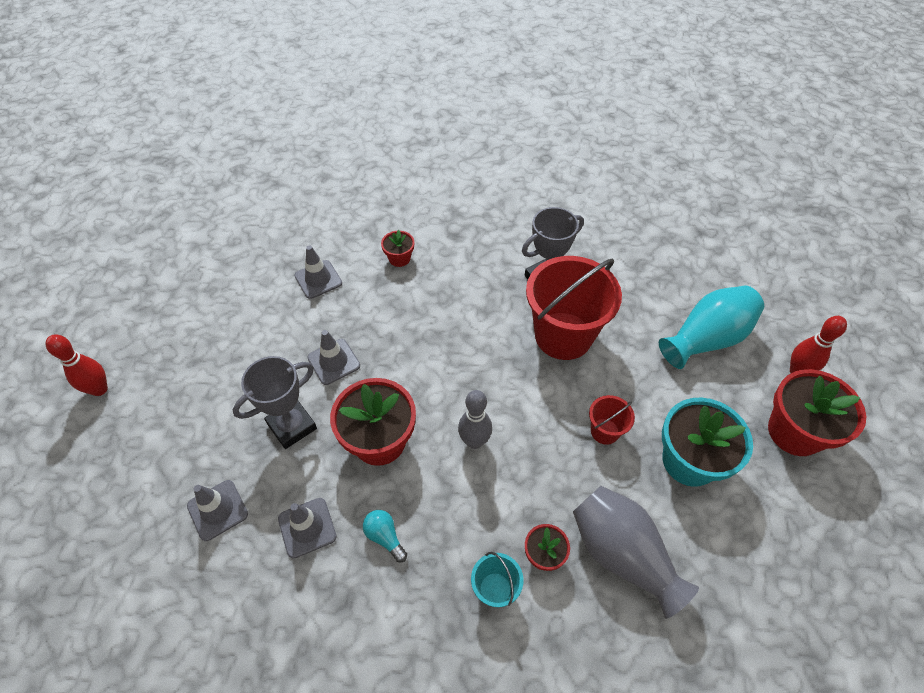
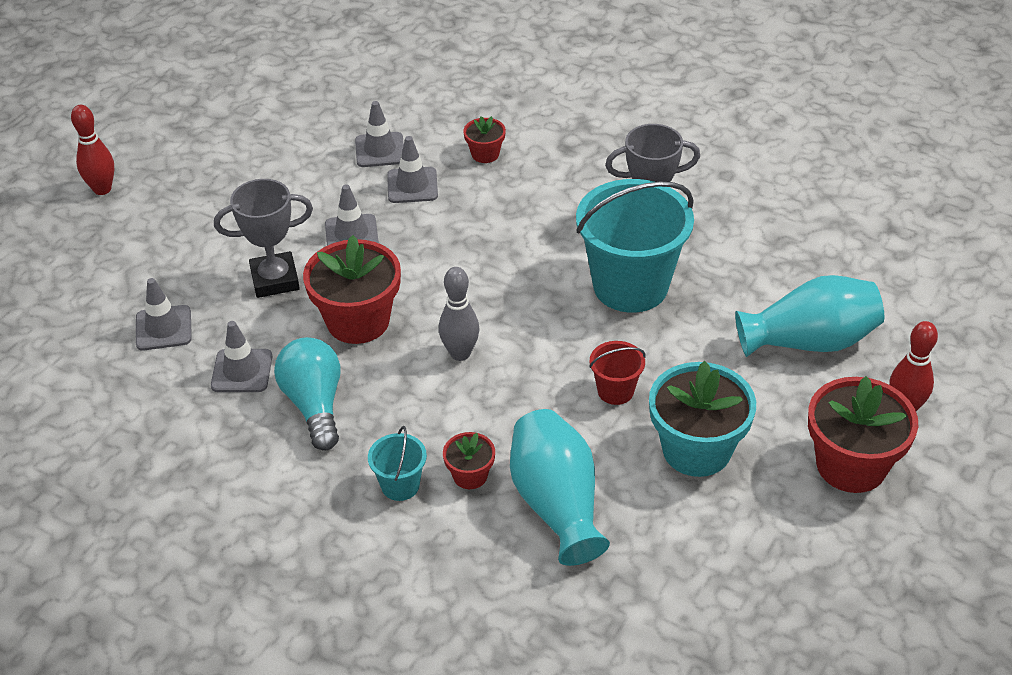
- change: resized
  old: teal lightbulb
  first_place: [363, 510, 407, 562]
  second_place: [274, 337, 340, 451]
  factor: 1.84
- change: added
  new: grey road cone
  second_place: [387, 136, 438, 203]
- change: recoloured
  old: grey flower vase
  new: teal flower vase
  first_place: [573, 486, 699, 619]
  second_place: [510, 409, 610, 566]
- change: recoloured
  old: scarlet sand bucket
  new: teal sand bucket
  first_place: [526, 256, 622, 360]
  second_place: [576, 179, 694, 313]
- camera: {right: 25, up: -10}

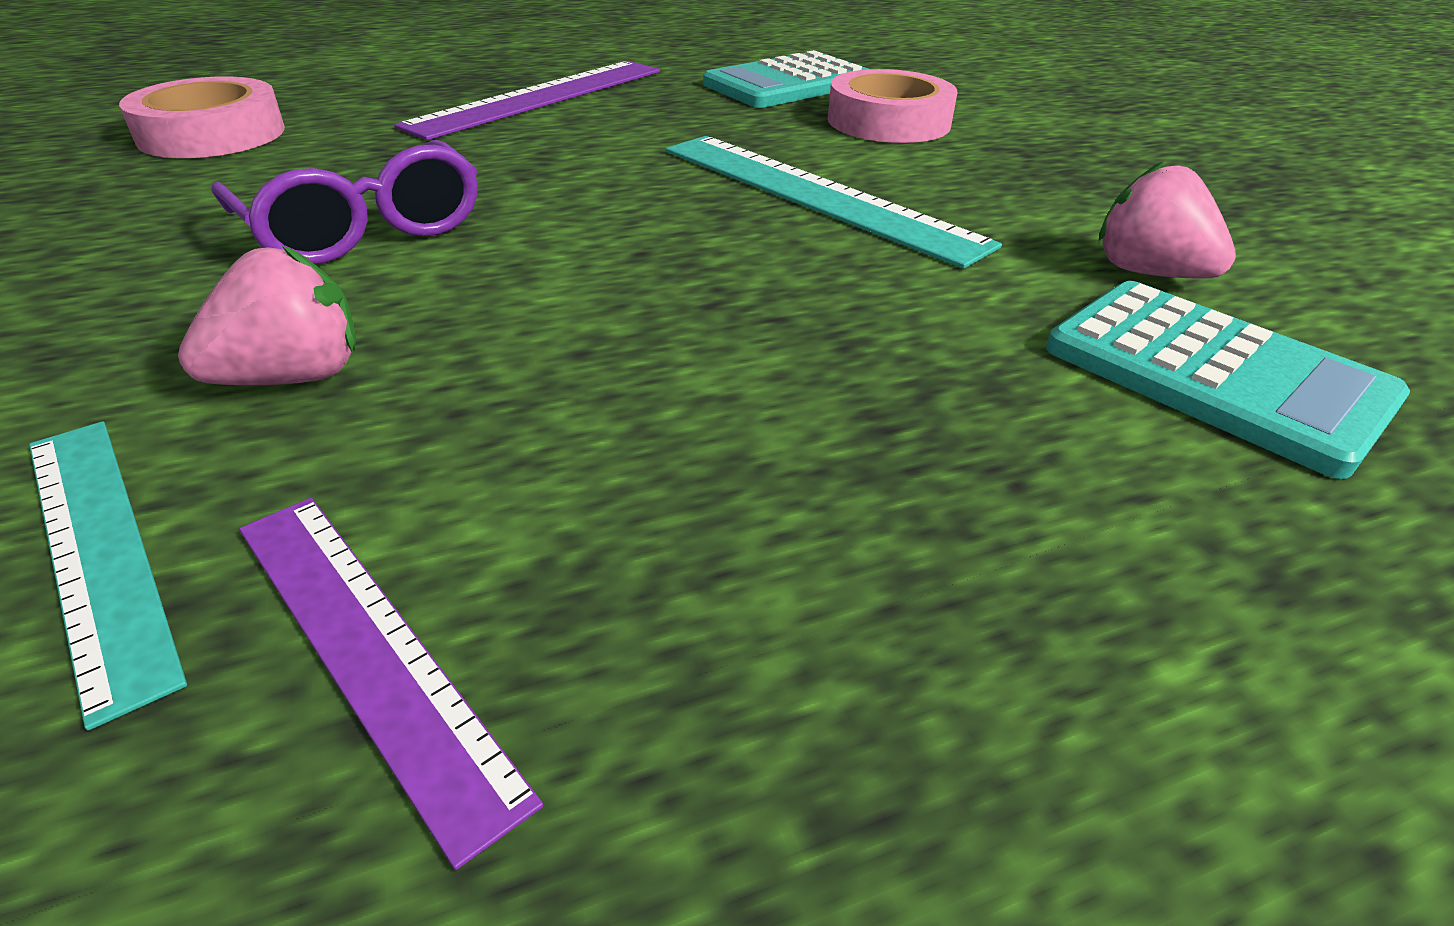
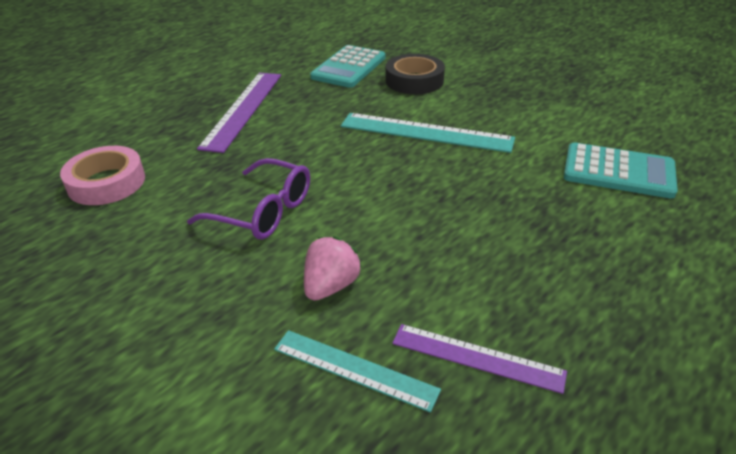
- change: recoloured
  old: rose-pink roll of tape
  new: black roll of tape
  first_place: [828, 69, 957, 143]
  second_place: [386, 54, 445, 94]
- change: removed
  old: rose-pink toy strawberry
  first_place: [1099, 161, 1236, 279]
- camera: {right: -25, up: 0}

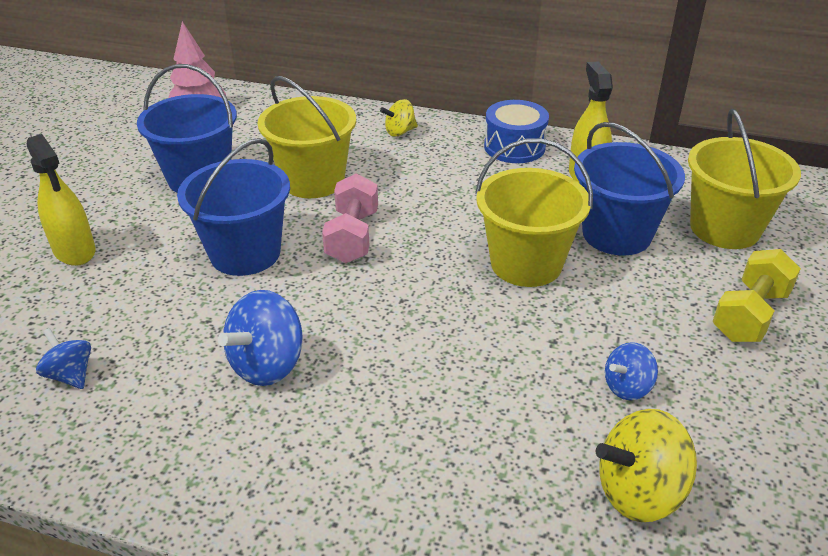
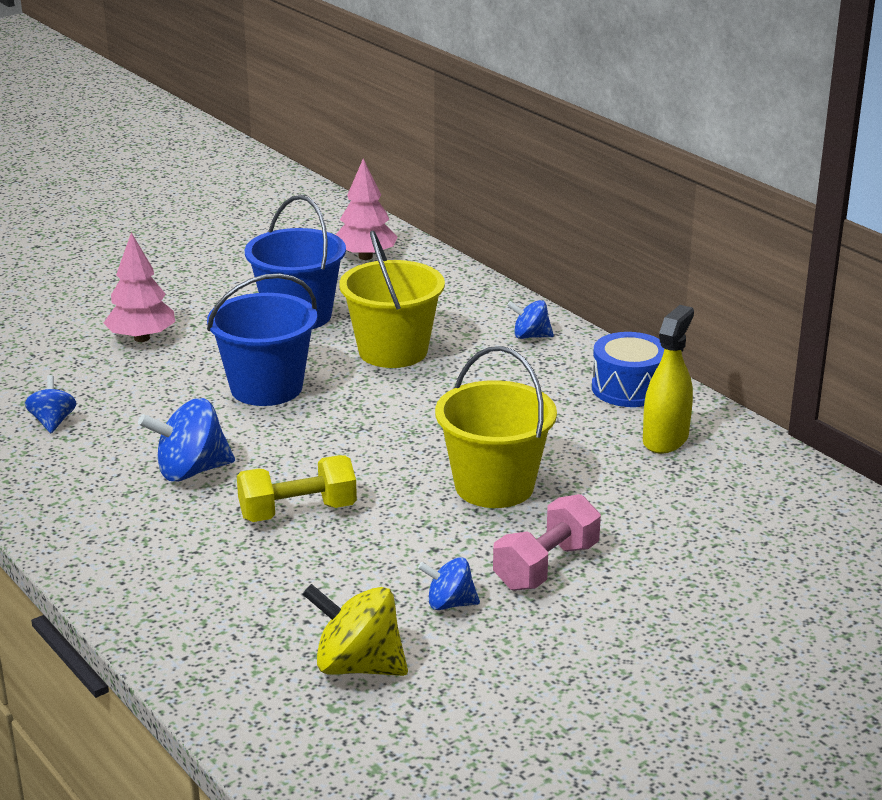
- change: replaced
  old: yellow spray cleaner
  new: rose-pink tree
  first_place: [27, 134, 96, 266]
  second_place: [104, 232, 175, 342]
- change: moved
  old: yellow hand weight
  first_place: [712, 249, 801, 342]
  second_place: [237, 455, 357, 522]
- change: moved
  old: rose-pink hand weight
  first_place: [322, 173, 378, 263]
  second_place: [493, 494, 601, 591]
- change: recoloured
  old: yellow toy top
  new: cobalt toy top
  first_place: [380, 99, 418, 136]
  second_place: [507, 300, 554, 339]
- change: removed
  old: cobalt sand bucket
  first_place: [574, 122, 685, 255]
- change: removed
  old: yellow sand bucket
  first_place: [688, 109, 801, 249]
- camera: {right: 35, up: -10}

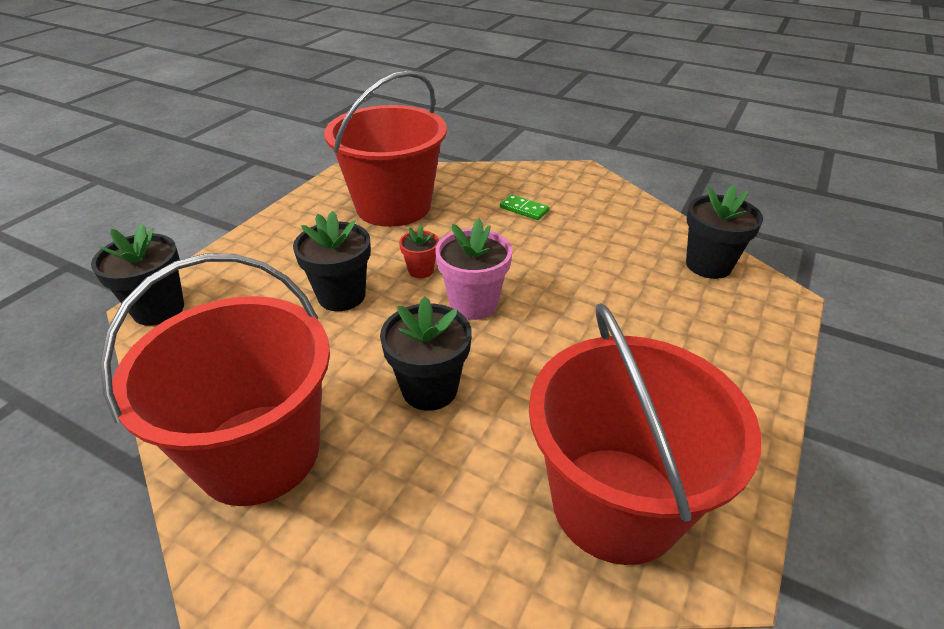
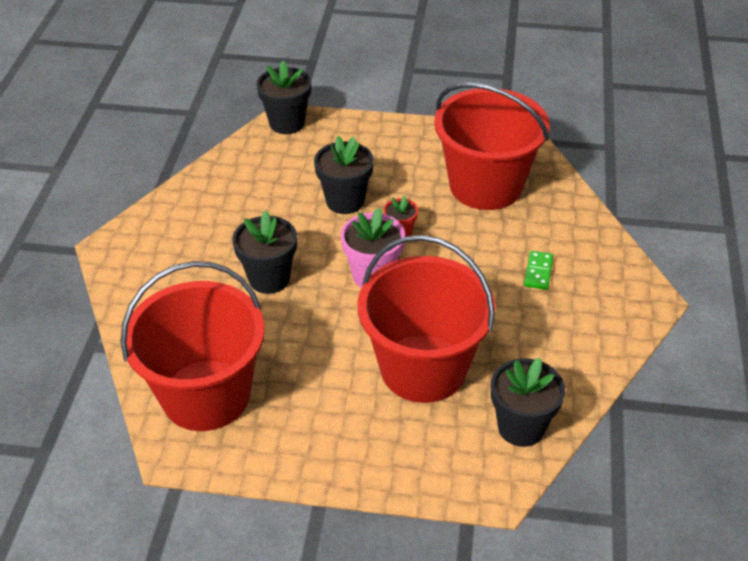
- change: moved
  old: scarlet sand bucket
  first_place: [100, 253, 330, 506]
  second_place: [358, 235, 496, 403]
- camera: {right: 70, up: 5}

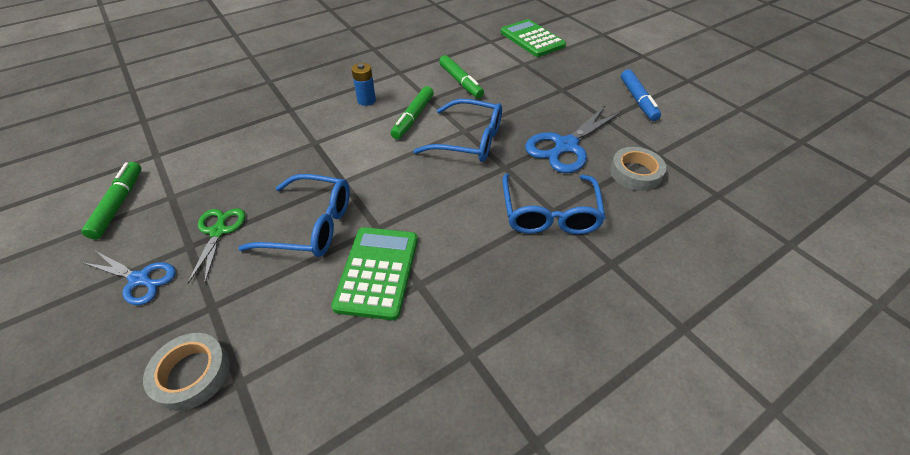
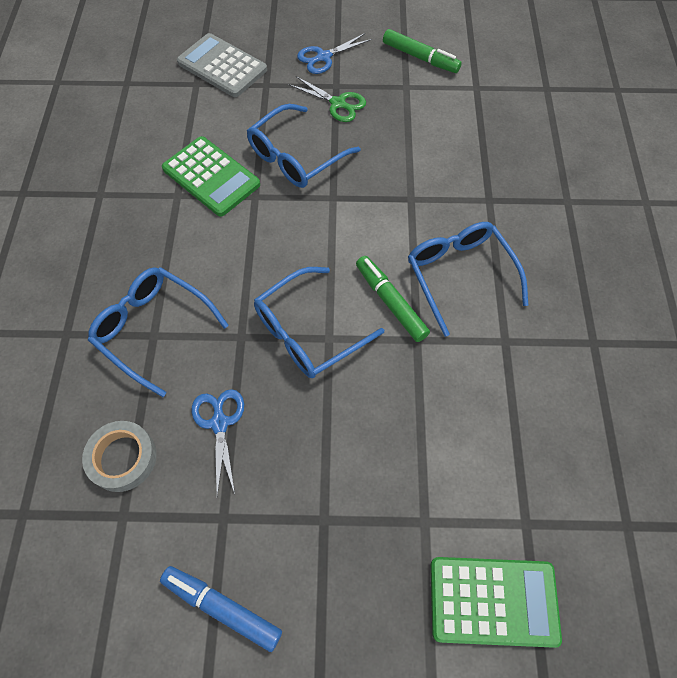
- change: replaced
  old: grey roll of tape
  new: grey adding machine
  first_place: [143, 333, 230, 411]
  second_place: [177, 33, 267, 97]
- change: resized
  old: cobalt shears
  first_place: [525, 105, 622, 173]
  second_place: [191, 389, 244, 495]
  factor: 0.63
- change: replaced
  old: cobalt AA battery
  new: cobalt eyeglasses
  first_place: [351, 63, 376, 106]
  second_place: [408, 222, 528, 337]
- change: removed
  old: leaf-green marker
  first_place: [439, 55, 484, 98]
- camera: {right: 125, up: 15}

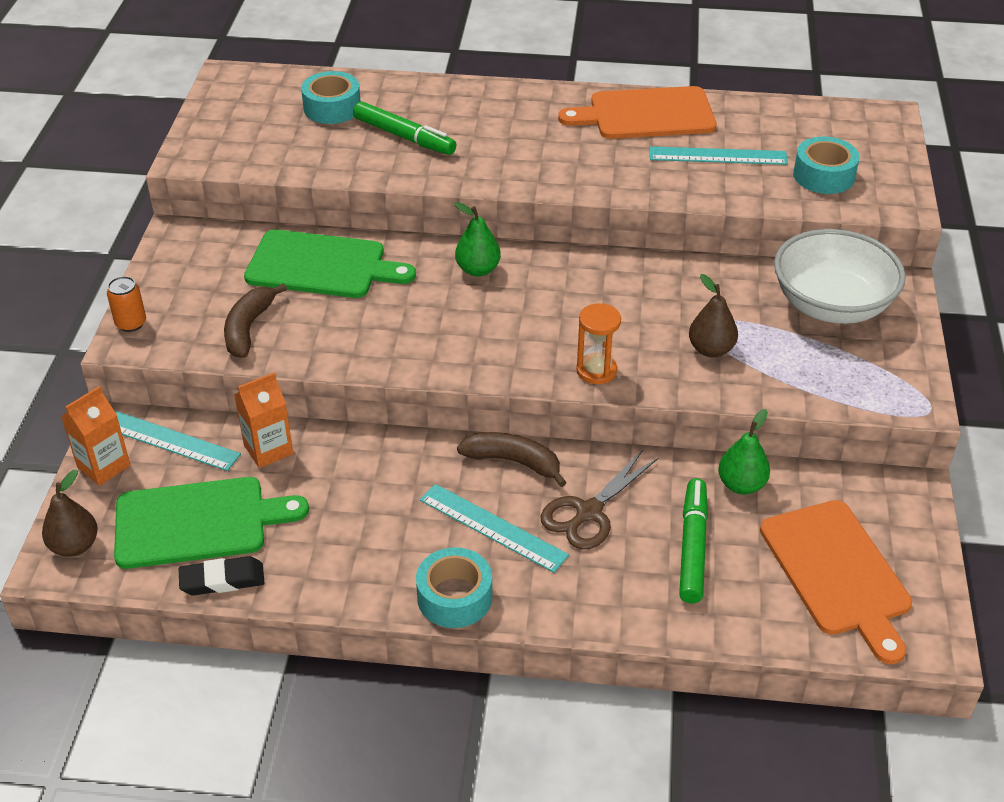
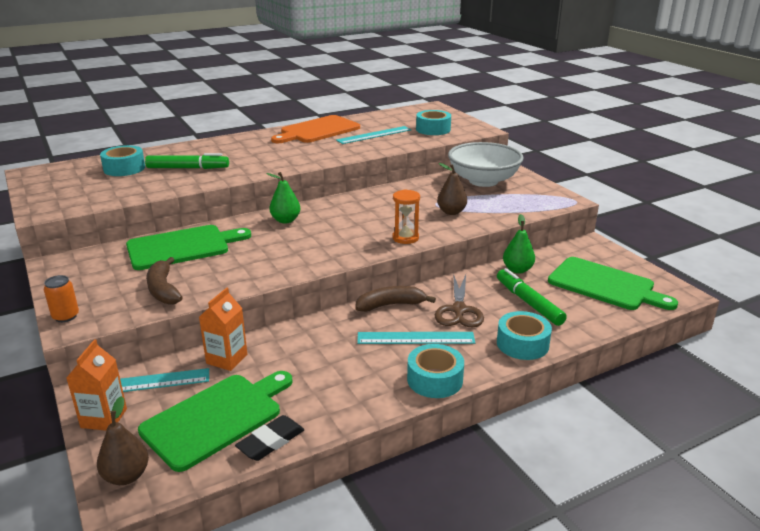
- change: added
  new: teal roll of tape
  second_place: [497, 311, 552, 360]
- change: recoloured
  old: orange-coloured chopping board
  new: leaf-green chopping board
  first_place: [760, 500, 912, 664]
  second_place: [548, 257, 678, 310]
- camera: {right: -35, up: -15}

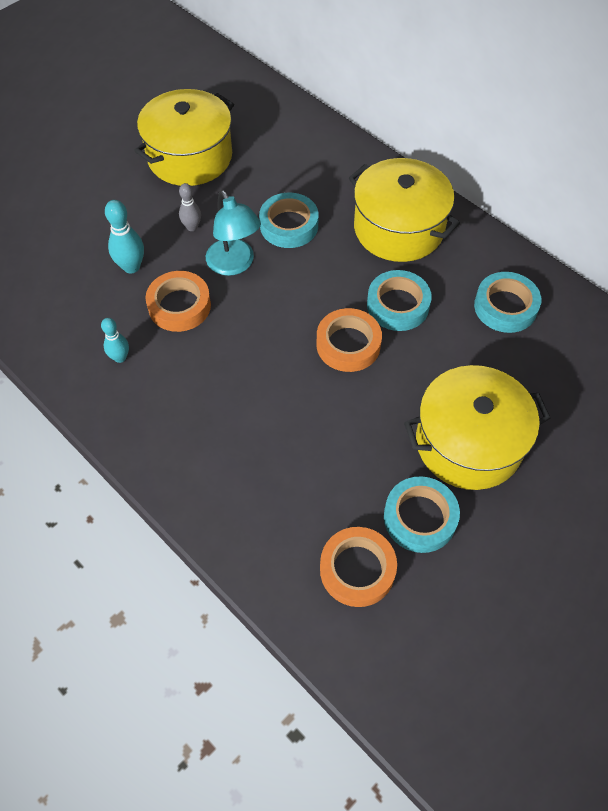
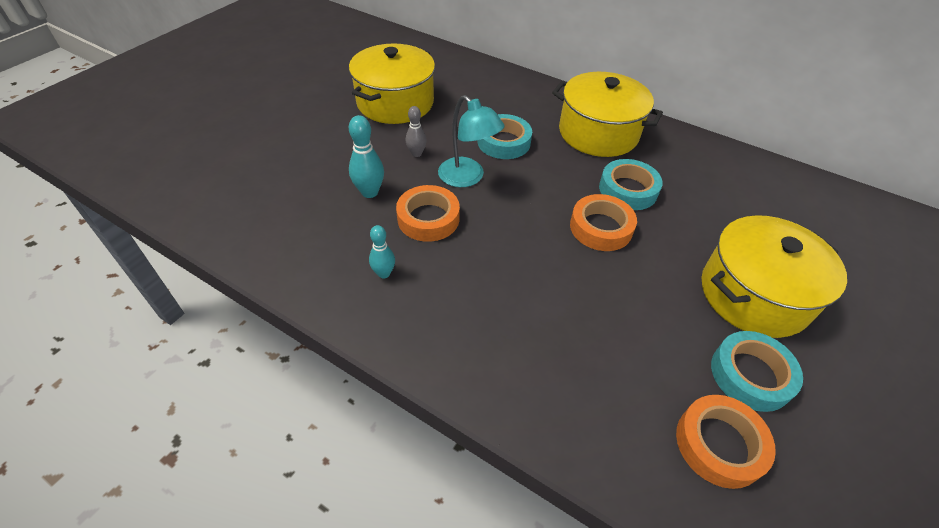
- change: removed
  old: teal roll of tape
  first_place: [474, 272, 541, 333]
- camera: {right: -15, up: -10}

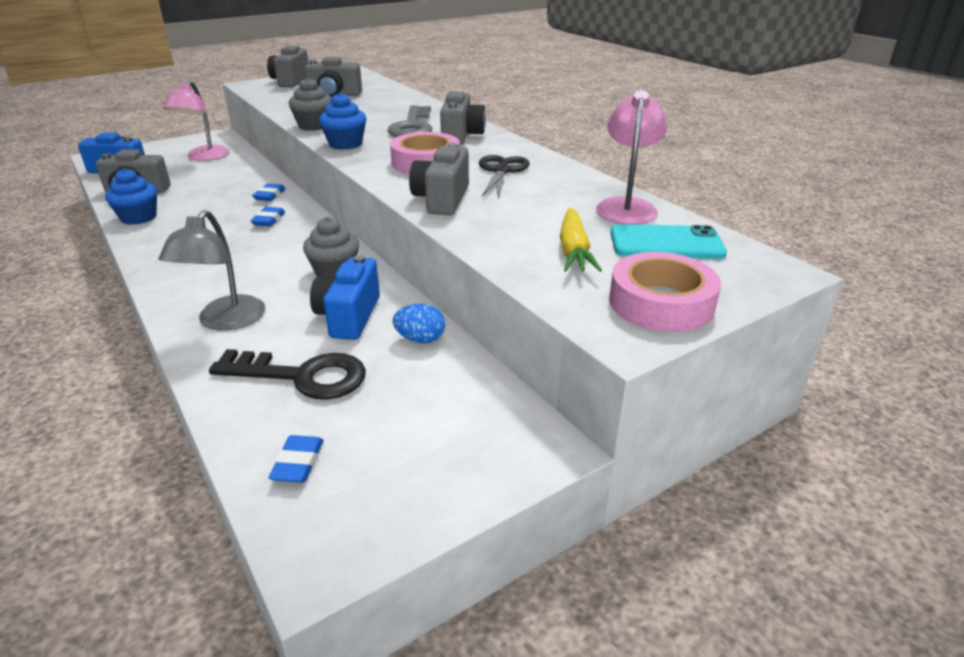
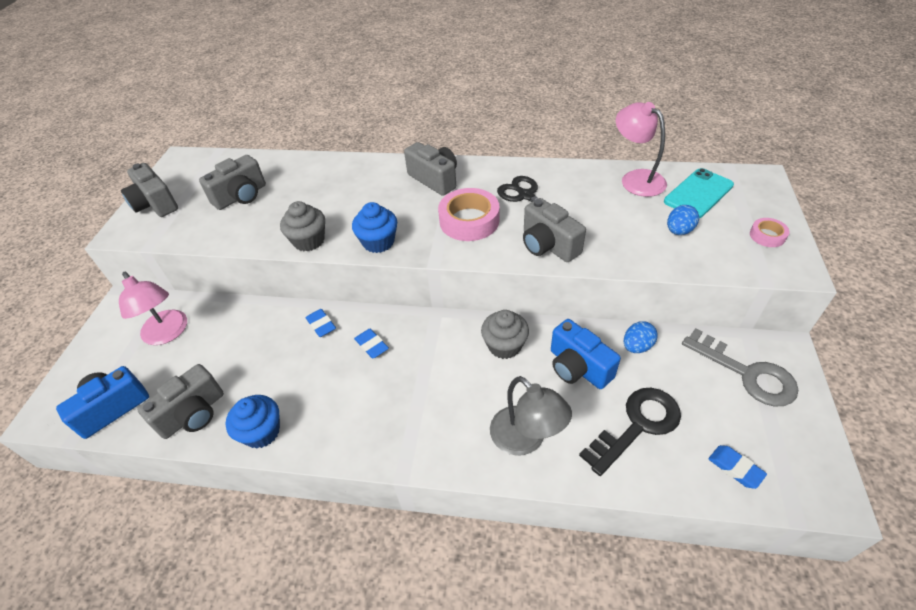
- change: replaced
  old: yellow root vegetable
  new: cobalt toy egg
  first_place: [560, 208, 602, 272]
  second_place: [667, 205, 699, 235]
- change: moved
  old: grey latchkey
  first_place: [387, 106, 432, 137]
  second_place: [682, 328, 798, 406]
- change: resized
  old: rose-pink roll of tape
  first_place: [609, 252, 721, 332]
  second_place: [750, 218, 789, 247]
  factor: 0.51
- camera: {right: -45, up: 15}

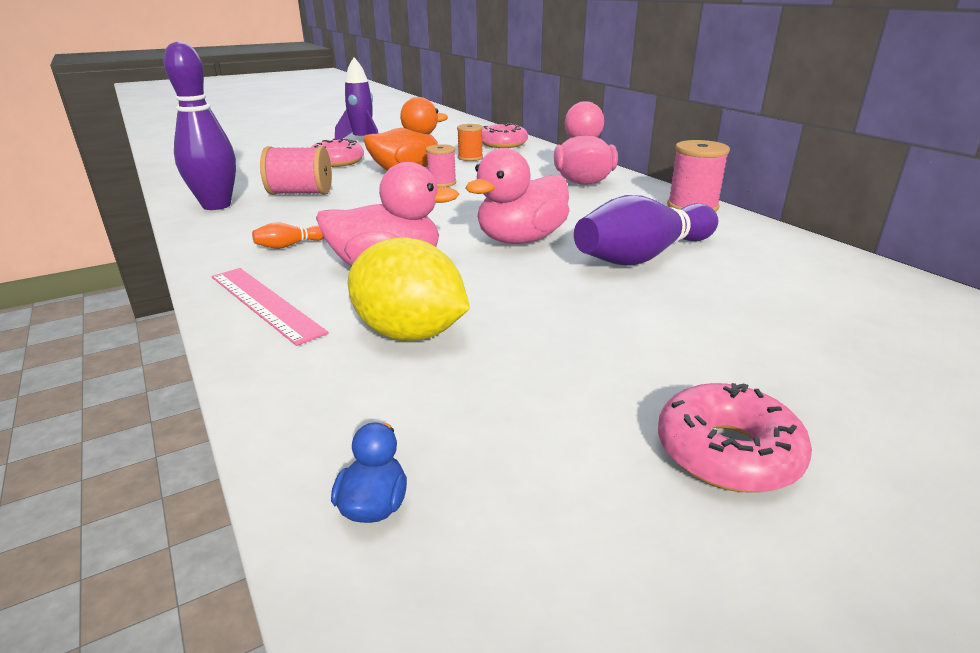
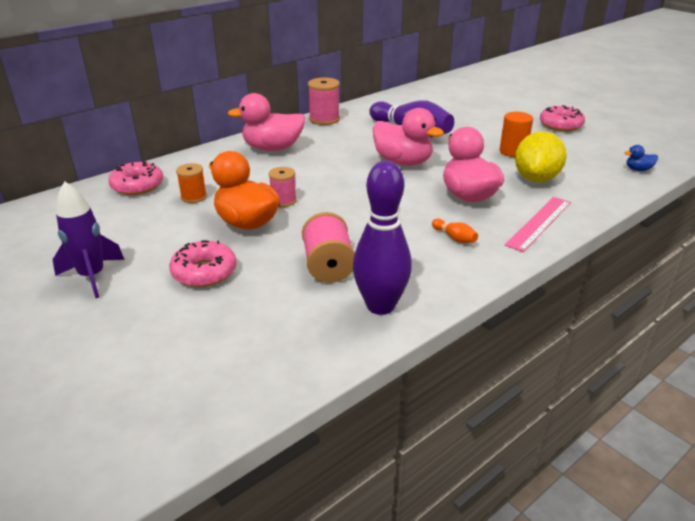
- change: added
  new: orange-coloured cylinder
  second_place: [499, 112, 533, 157]
- camera: {right: -100, up: 5}

